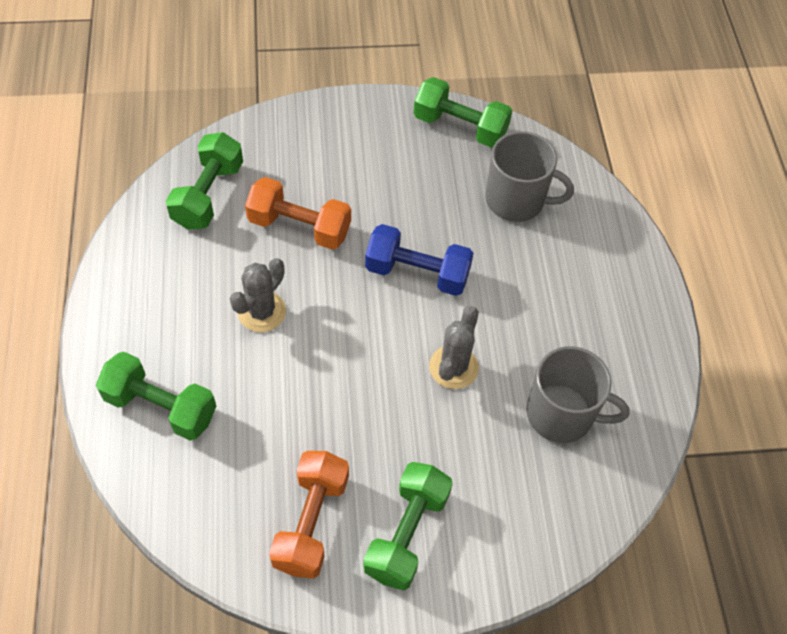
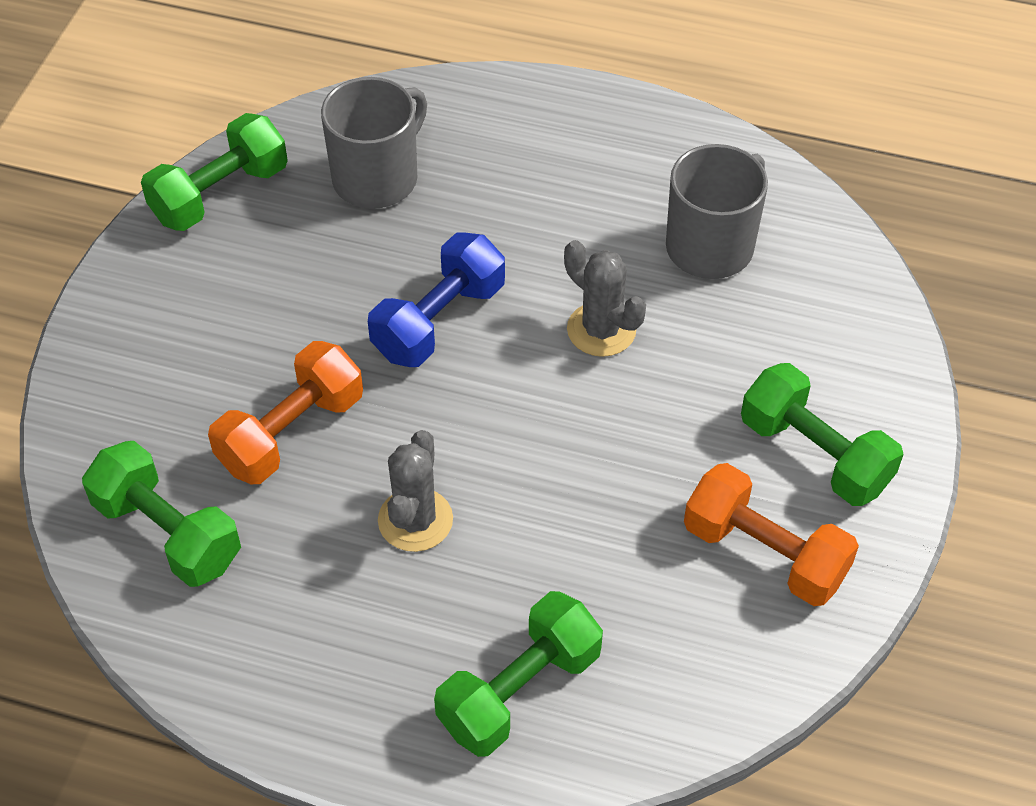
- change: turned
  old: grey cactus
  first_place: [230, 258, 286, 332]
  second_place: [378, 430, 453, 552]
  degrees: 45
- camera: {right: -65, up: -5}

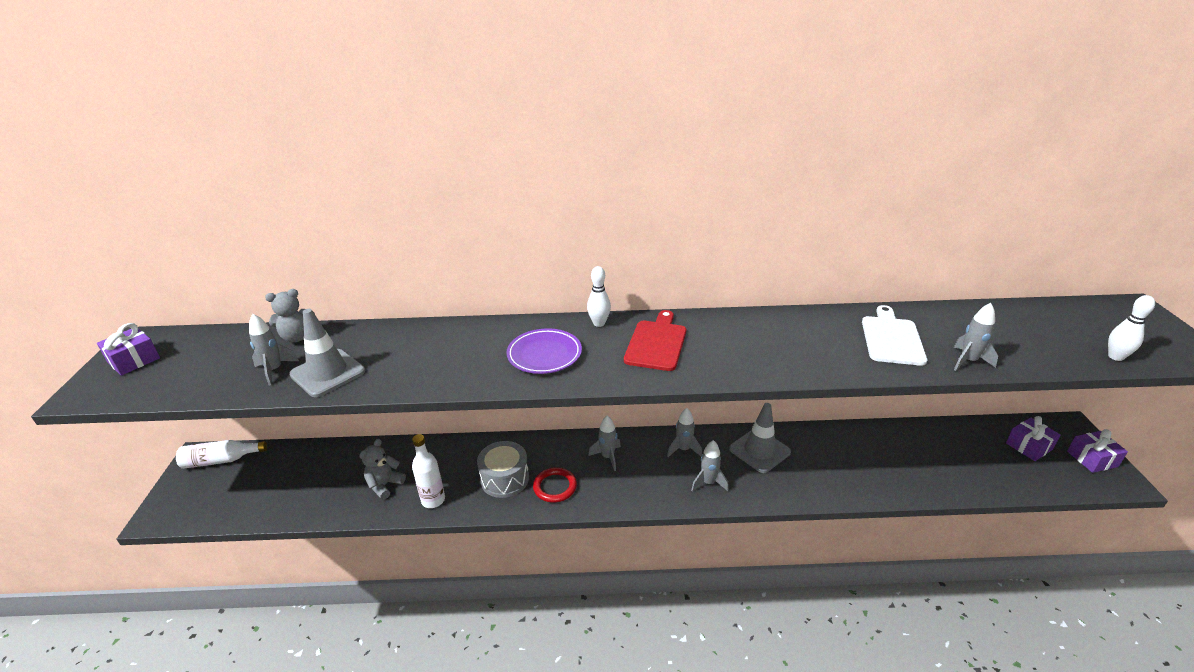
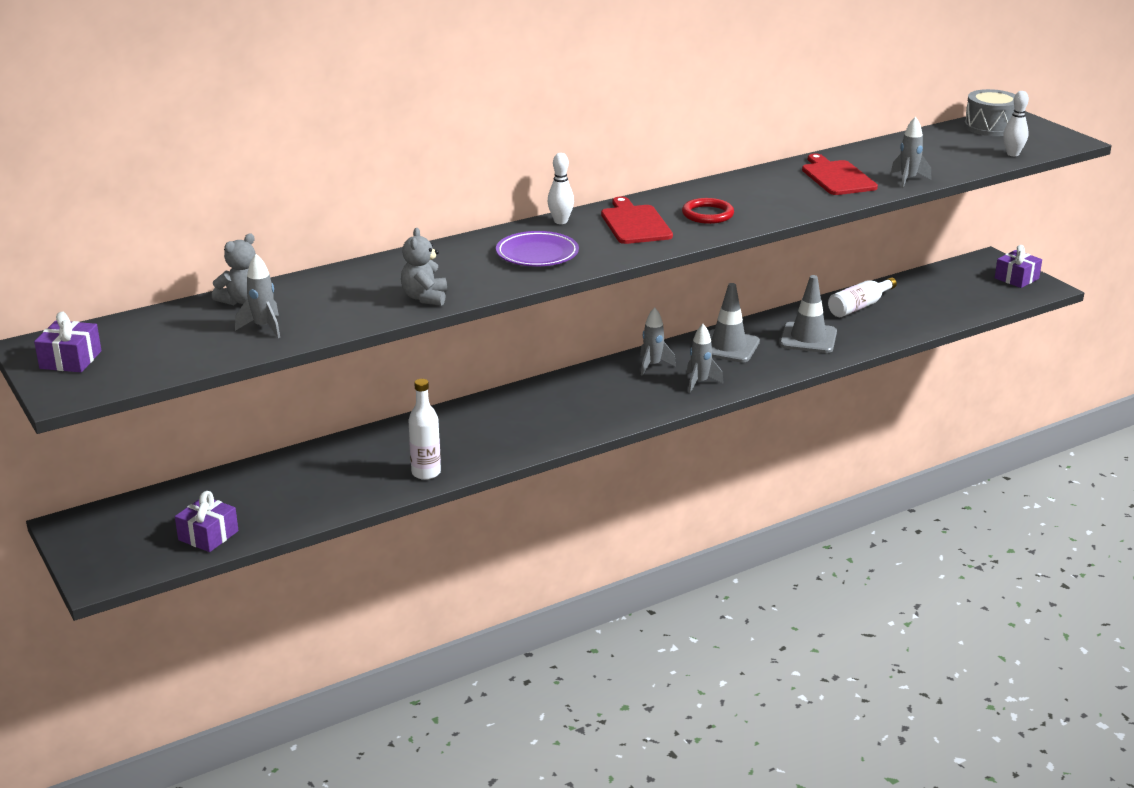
- change: moved
  old: violet gift
  first_place: [1006, 416, 1061, 461]
  second_place: [175, 491, 238, 552]
- change: moved
  old: grey stuffed bear
  first_place: [359, 439, 406, 500]
  second_place: [401, 228, 447, 306]
- change: moved
  old: scarlet hoop
  first_place: [533, 467, 577, 503]
  second_place: [682, 198, 734, 224]
- change: moved
  old: grey road cone
  first_place: [289, 309, 365, 397]
  second_place: [780, 275, 837, 353]
- change: recoloured
  old: snow-white chopping board
  new: scarlet chopping board
  first_place: [862, 305, 927, 366]
  second_place: [802, 153, 878, 195]
- change: moved
  old: snow-white drink bottle
  first_place: [176, 440, 267, 469]
  second_place: [828, 277, 897, 317]
- change: moved
  old: grey drum
  first_place: [477, 441, 529, 498]
  second_place: [964, 89, 1016, 136]
- change: removed
  old: grey rocket
  first_place: [588, 416, 621, 471]
- camera: {right: -30, up: -5}

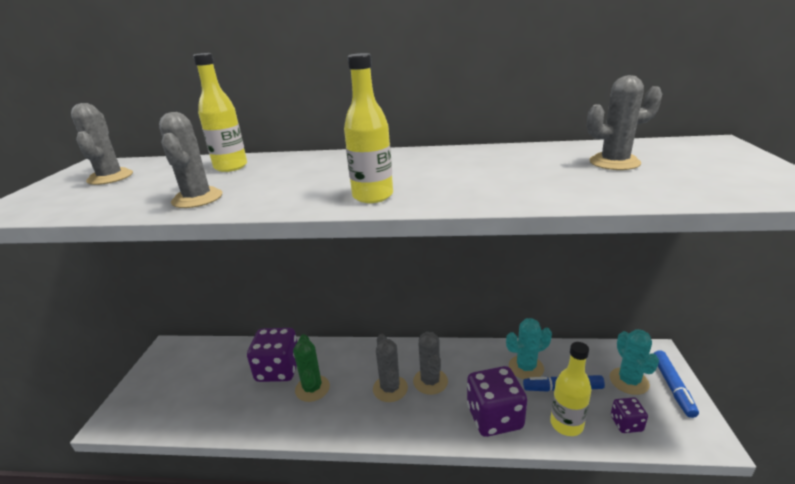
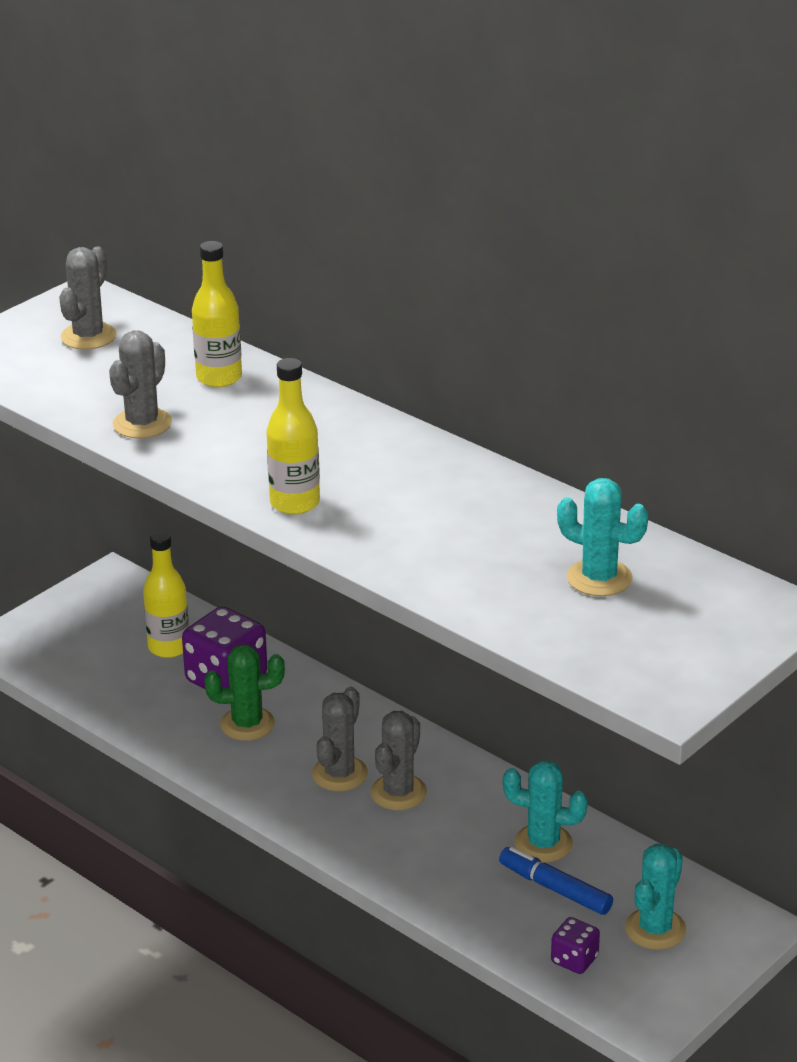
- change: moved
  old: yellow drink bottle
  first_place: [550, 342, 591, 436]
  second_place: [143, 531, 189, 658]
- change: turned
  old: leaf-green cactus
  first_place: [293, 334, 330, 402]
  second_place: [204, 644, 285, 741]
  degrees: 60
- change: recoloured
  old: grey cactus
  new: teal cactus
  first_place: [587, 75, 662, 170]
  second_place: [557, 478, 648, 596]
- change: removed
  old: violet die
  first_place: [467, 366, 527, 437]
- change: removed
  old: cobalt marker
  first_place: [653, 350, 699, 418]
- camera: {right: 35, up: 5}

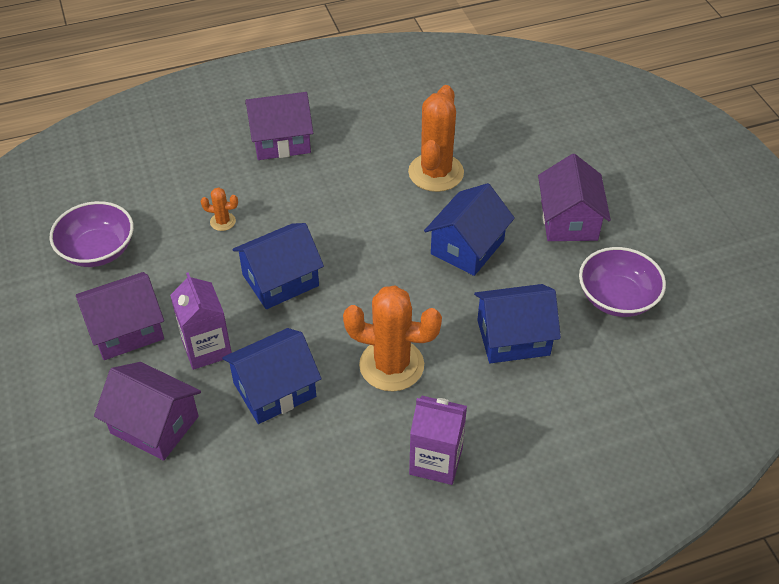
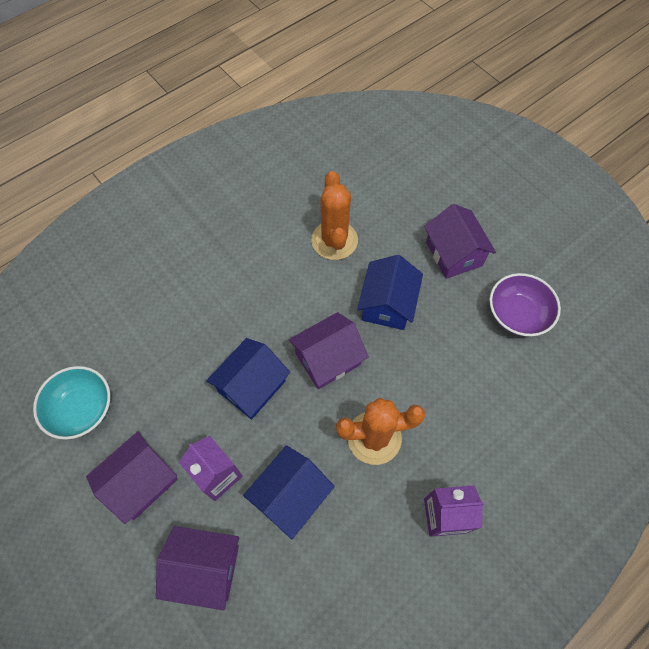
- change: recoloured
  old: violet deep dish
  new: teal deep dish
  first_place: [49, 201, 134, 267]
  second_place: [33, 366, 110, 440]
- change: moved
  old: violet toy house
  first_place: [245, 92, 313, 160]
  second_place: [288, 312, 369, 390]
- change: removed
  old: orange-coloured cactus
  first_place: [201, 187, 238, 231]
- change: removed
  old: cobalt toy house
  first_place: [474, 284, 561, 363]
- camera: {right: -20, up: 15}

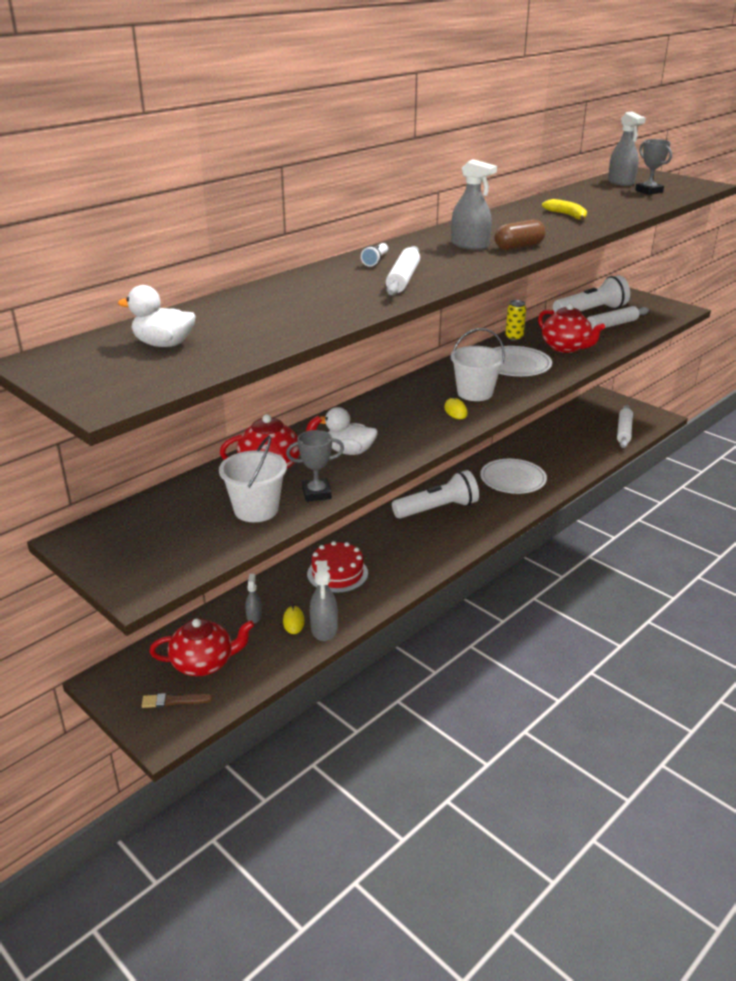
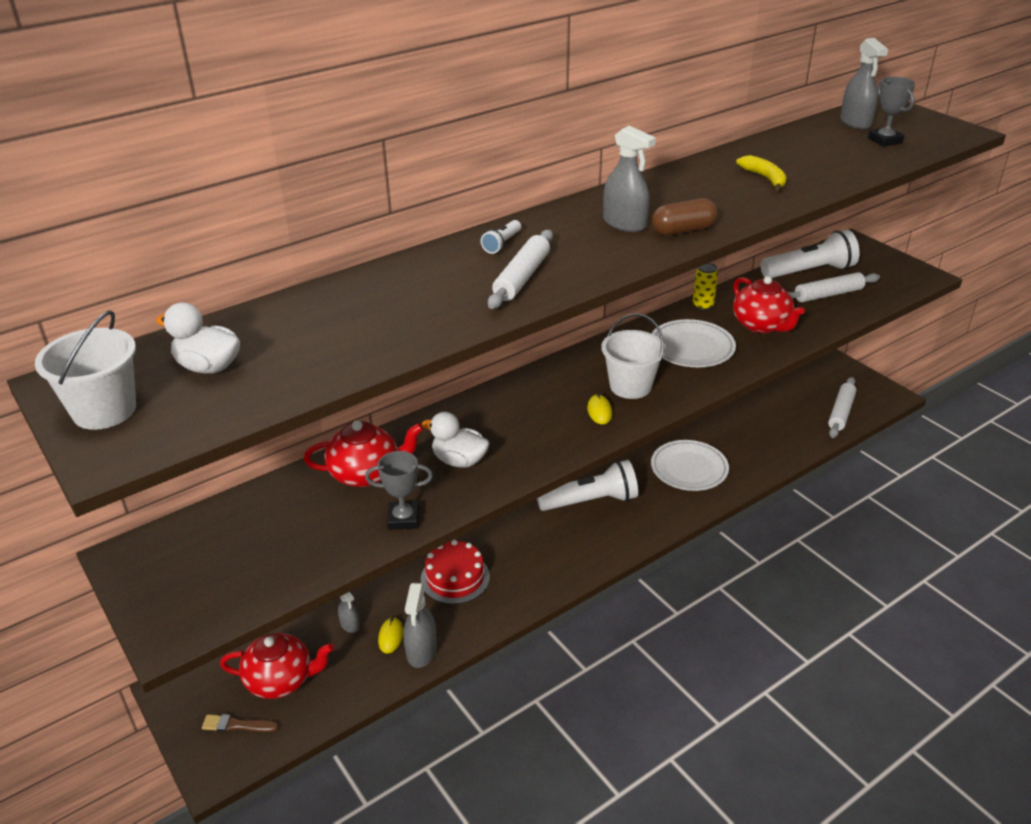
- change: moved
  old: snow-white sand bucket
  first_place: [219, 436, 287, 522]
  second_place: [35, 310, 136, 430]
- change: turned
  old: grey spray cleaner
  first_place: [245, 574, 262, 624]
  second_place: [338, 592, 360, 633]
  degrees: 135
- camera: {right: 10, up: 5}

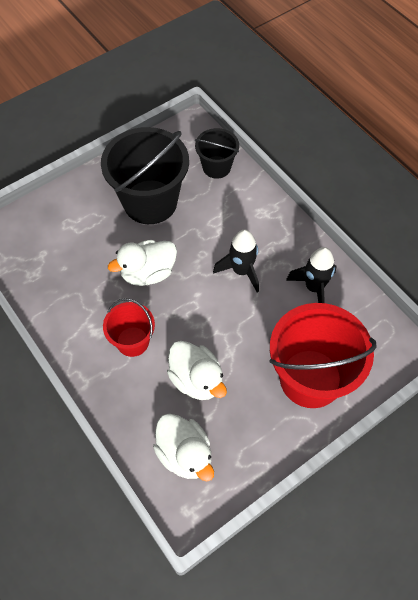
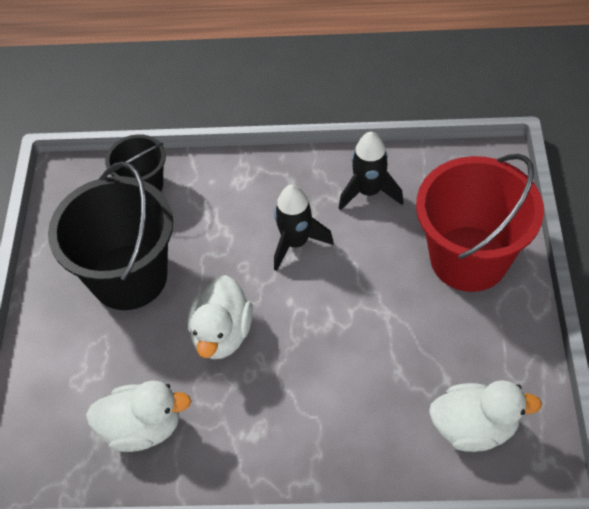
- change: moved
  old: snow-white duck
  first_place: [167, 341, 227, 400]
  second_place: [86, 381, 191, 452]
- change: removed
  old: scarlet sand bucket
  first_place: [103, 298, 155, 357]
- camera: {right: -50, up: -5}

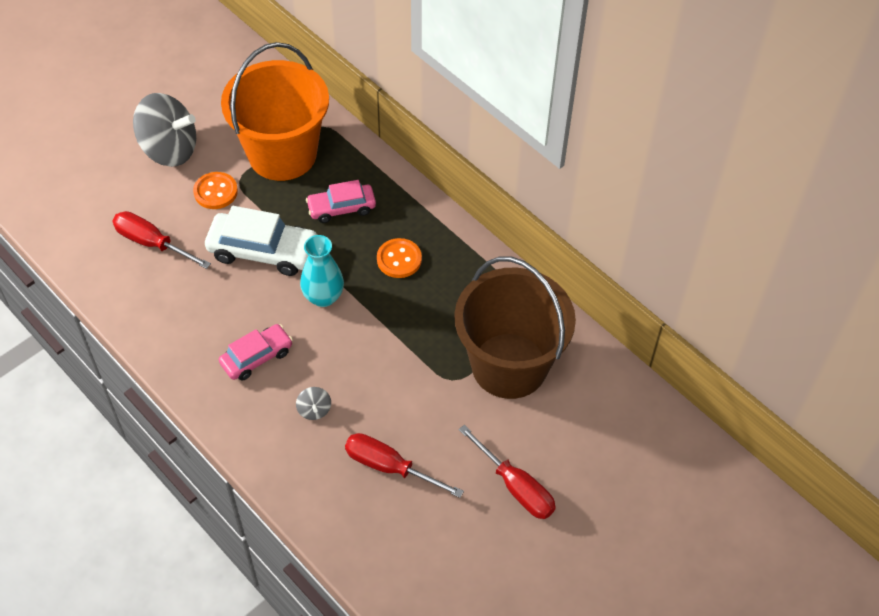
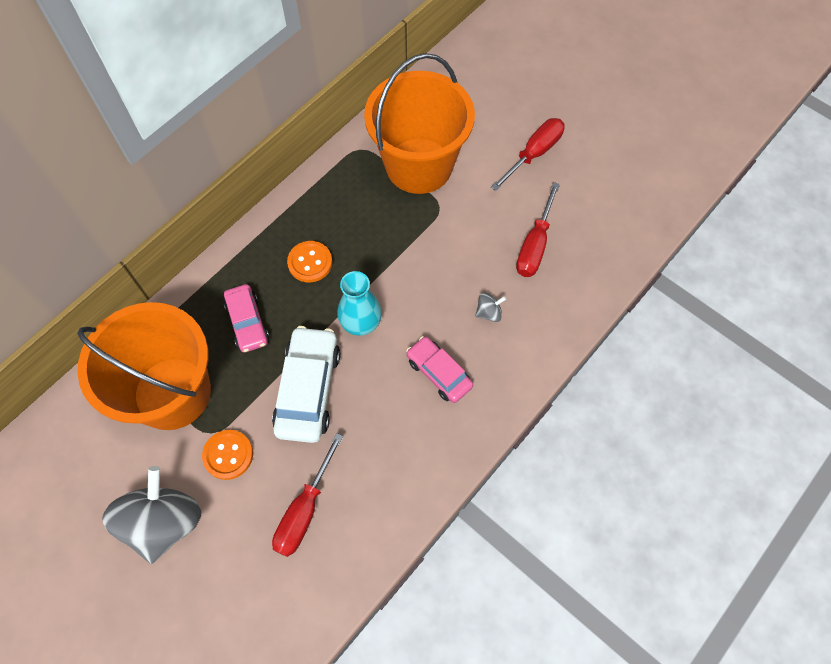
- change: recoloured
  old: brown sand bucket
  new: orange-coloured sand bucket
  first_place: [454, 256, 576, 399]
  second_place: [364, 53, 475, 194]
- camera: {right: -95, up: 10}

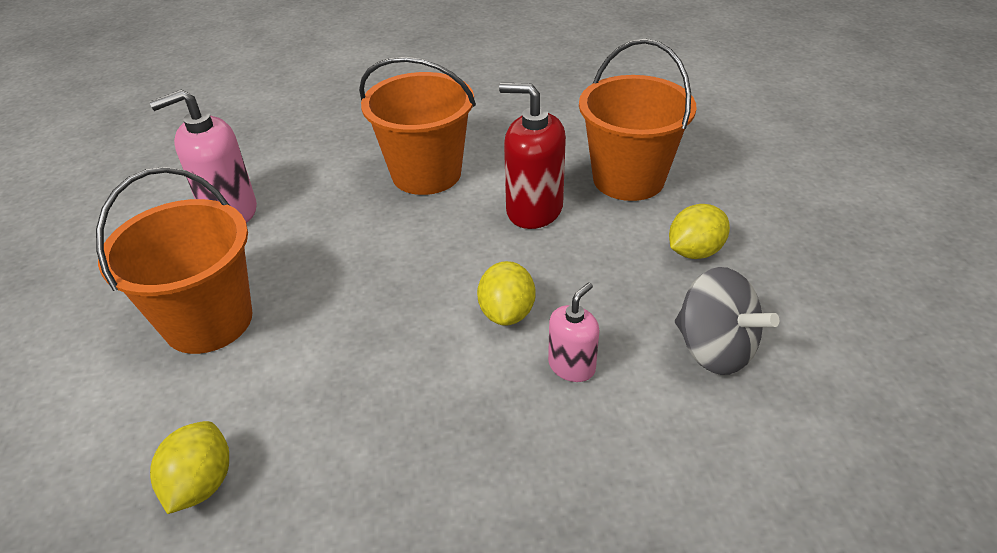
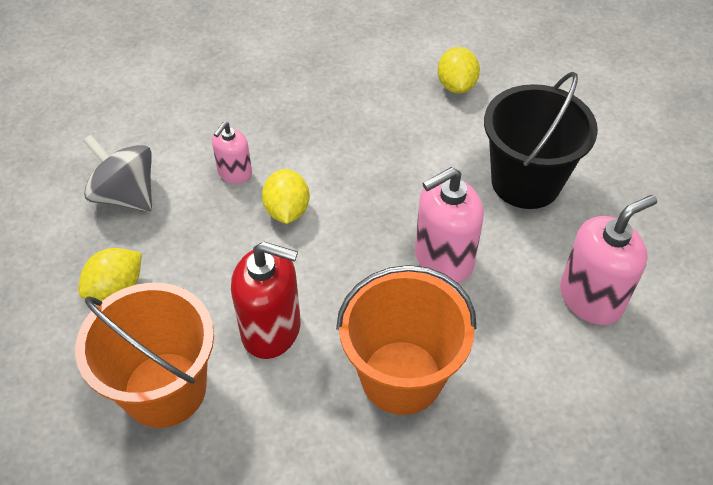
- change: added
  new: rose-pink pump bottle
  second_place: [415, 167, 484, 283]
- change: recoloured
  old: orange-coloured sand bucket
  new: black sand bucket
  first_place: [96, 167, 253, 354]
  second_place: [484, 72, 598, 209]
- camera: {right: 170, up: 10}

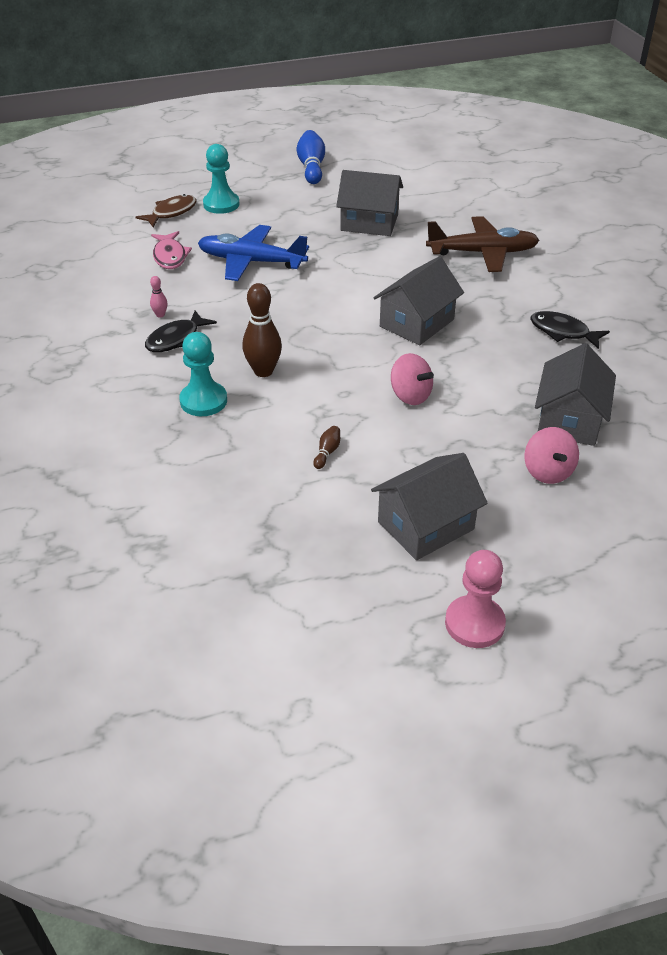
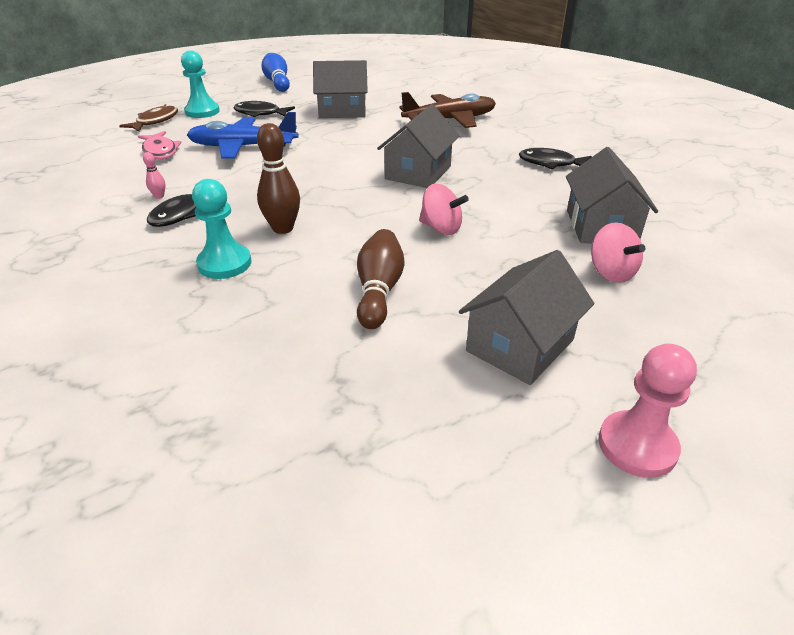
- change: added
  new: black fish figure
  second_place: [233, 101, 295, 117]
- change: resized
  old: brown bowling pin
  first_place: [313, 426, 340, 469]
  second_place: [357, 229, 404, 329]
  factor: 2.1
- camera: {right: -15, up: -5}

